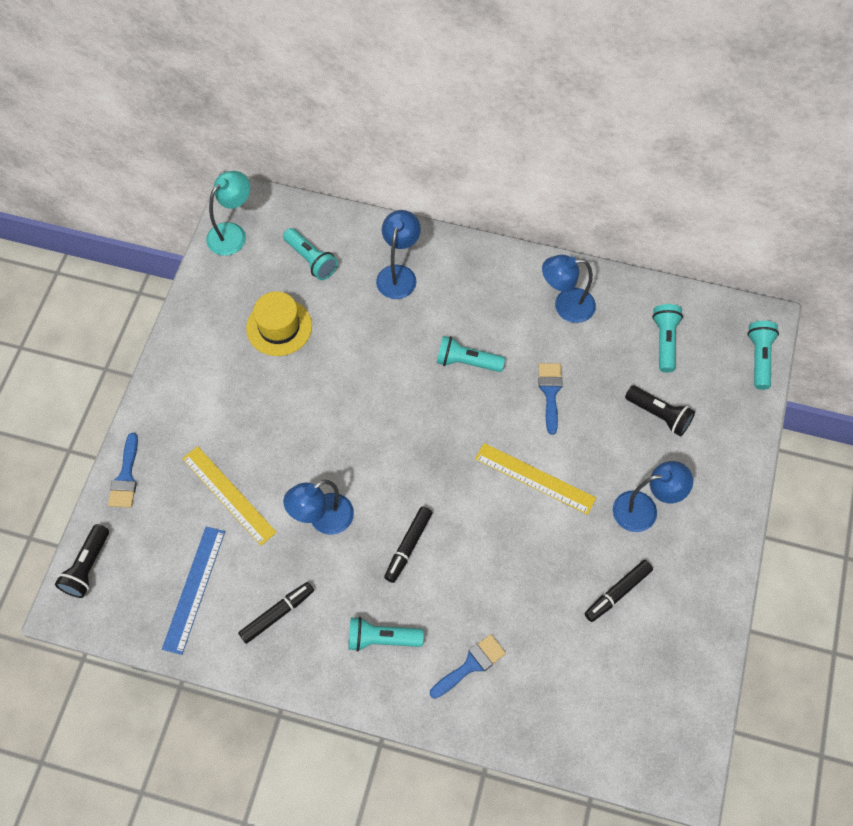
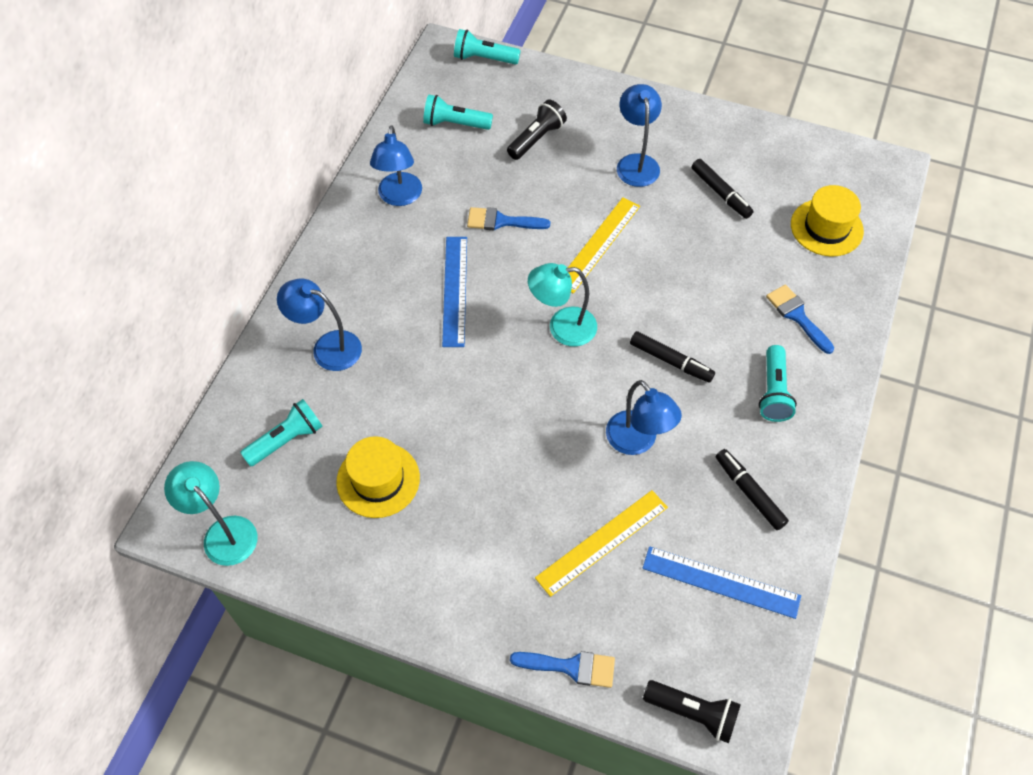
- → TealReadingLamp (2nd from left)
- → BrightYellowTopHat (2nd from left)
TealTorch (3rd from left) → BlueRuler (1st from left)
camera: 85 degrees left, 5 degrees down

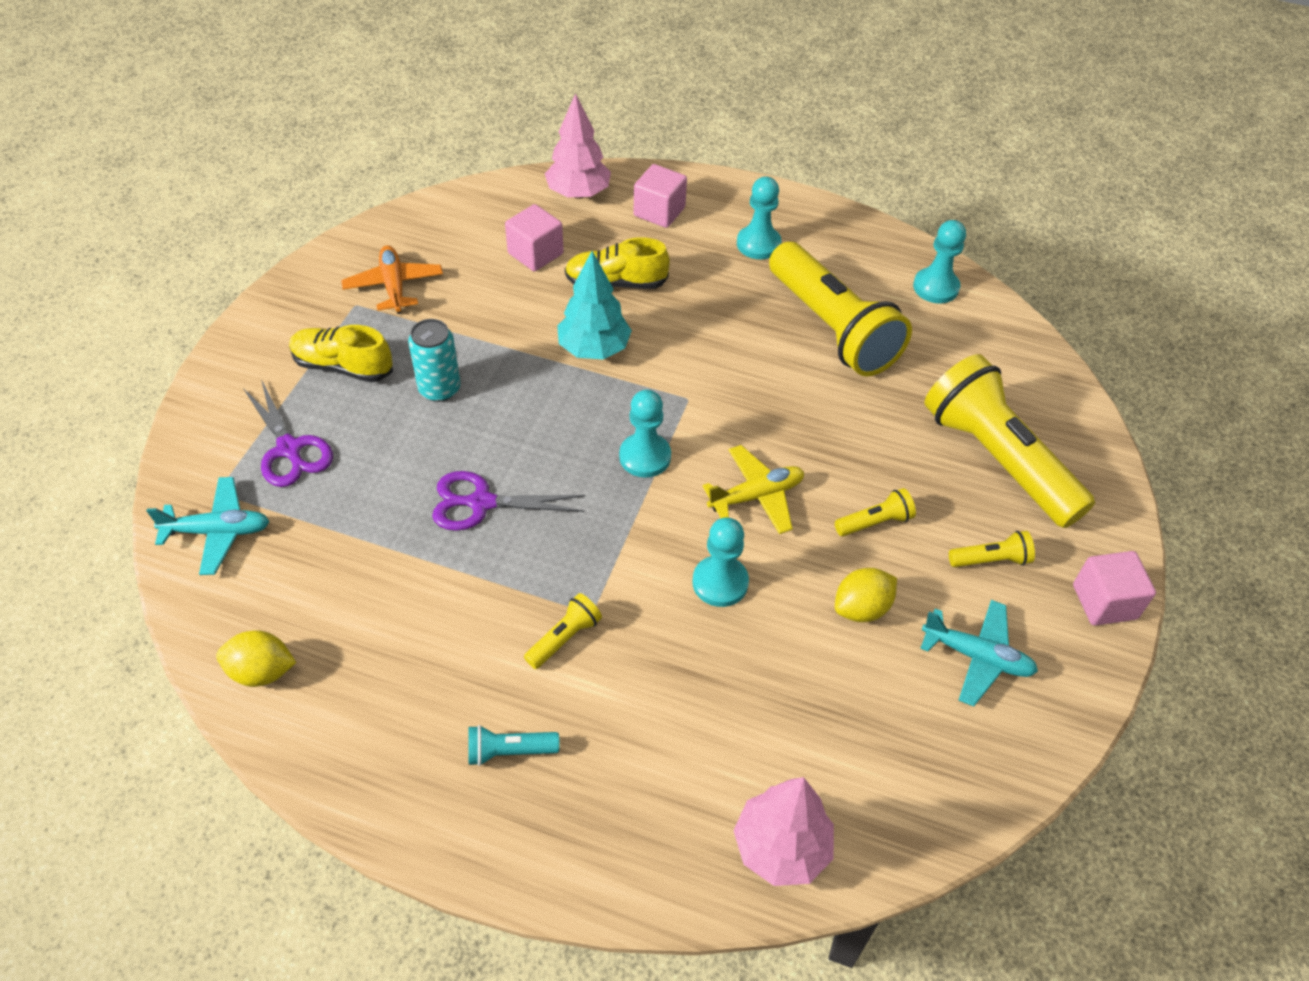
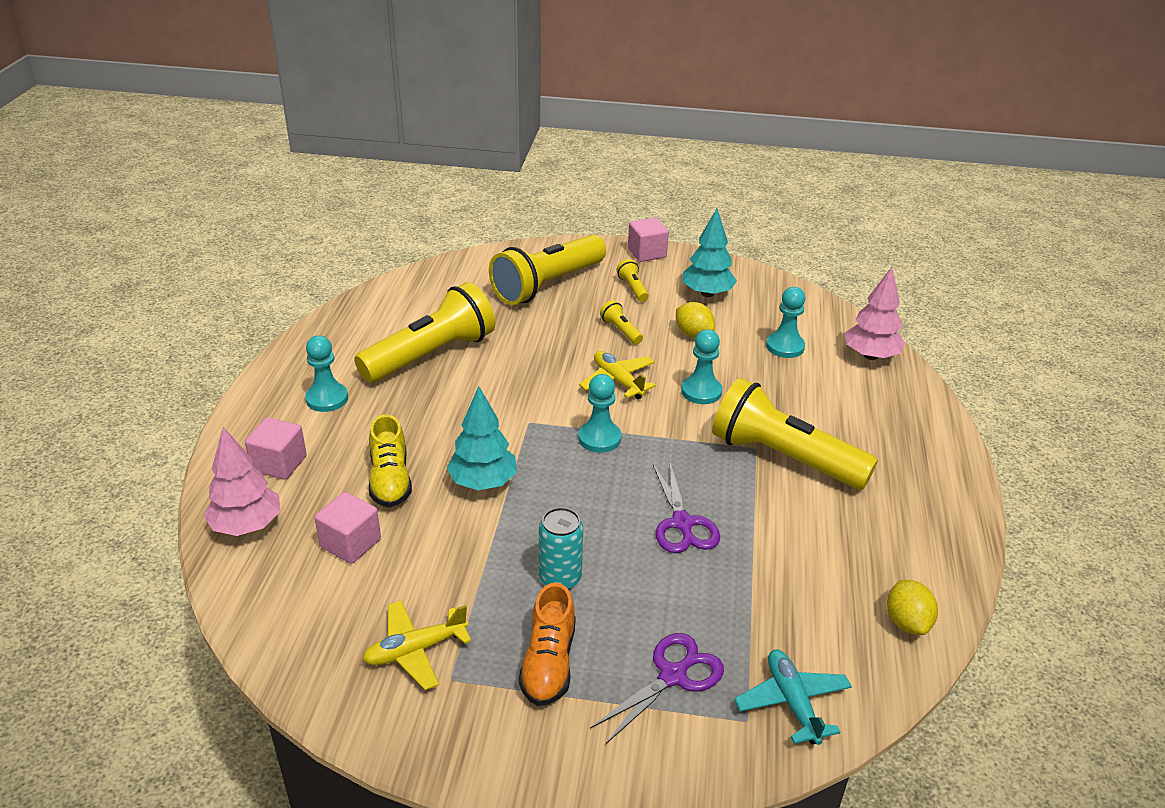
TealTorch → -
TealPawn (4th from left), moved
TealToyPlane (2nd from left) → TealToyTree (2nd from left)
BrightYellowShoe (1st from left) → OrangeShoe
OrangeToyPlane → BrightYellowToyPlane (1st from left)
BrightYellowTorch (1st from left in the first image) → BrightYellowTorch (5th from left), x2.47
camera: 100 degrees left, 15 degrees down

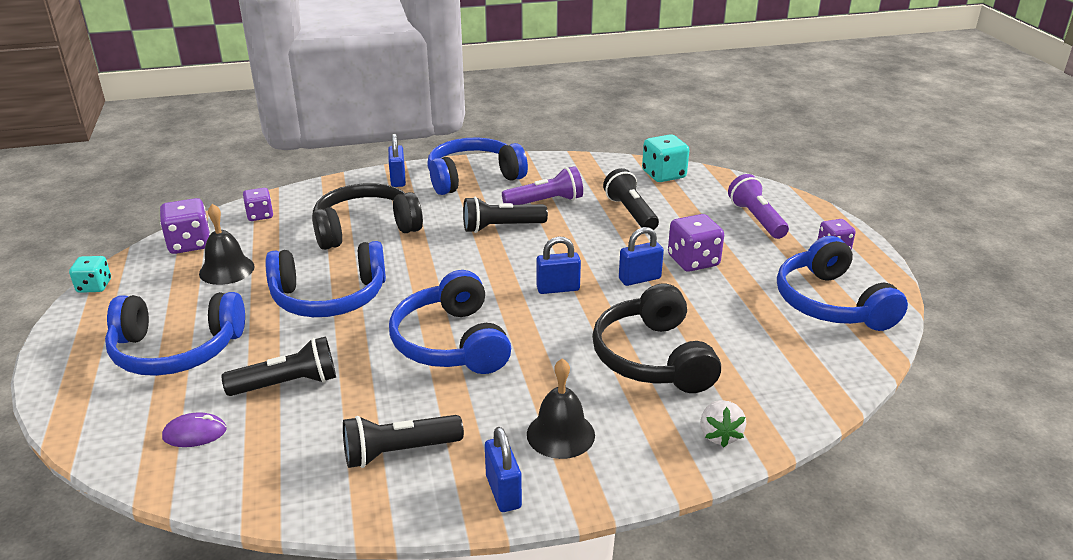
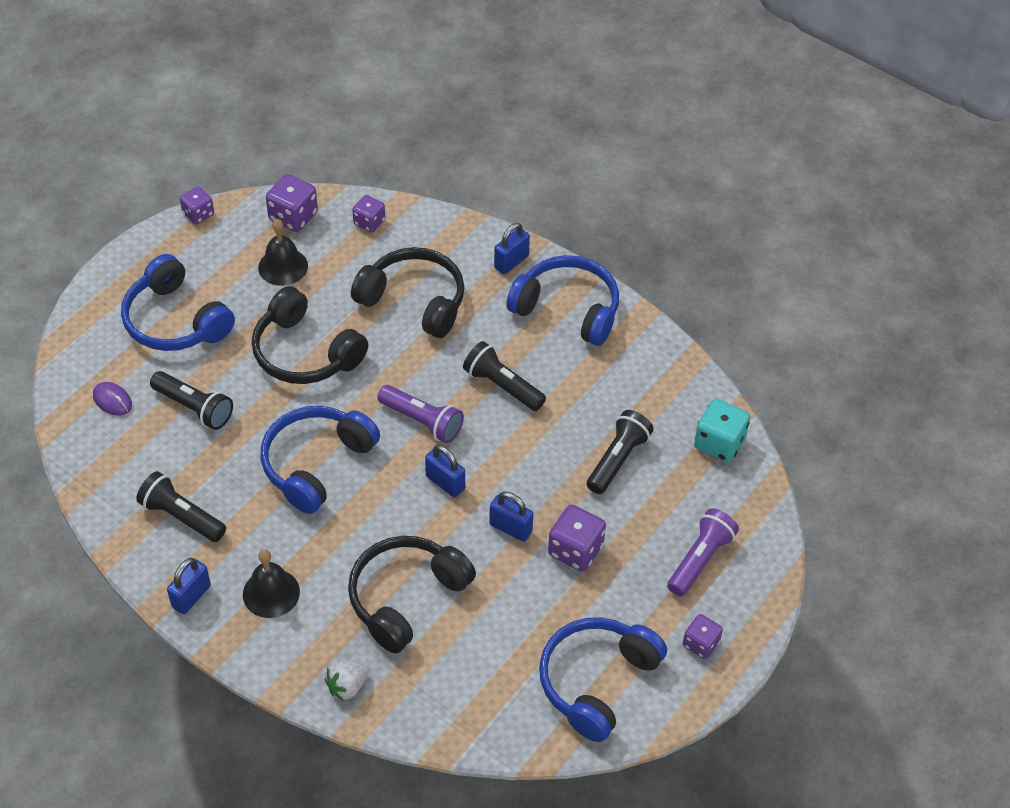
RoyalPurpleTorch (1st from left), moved
TealDice (1st from left) → RoyalPurpleDice (1st from left)
BlueOverEarHeadphones (2nd from left) → EbonyOverEarHeadphones (1st from left)
camera: 50 degrees right, 20 degrees up

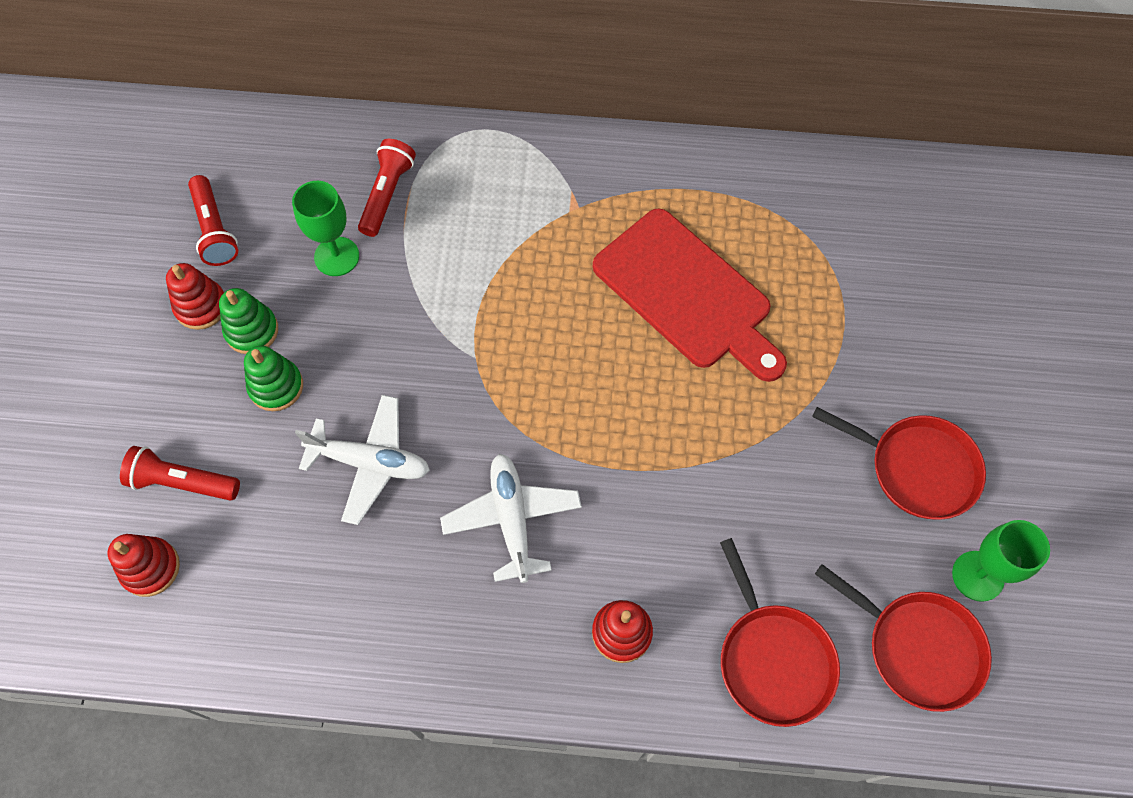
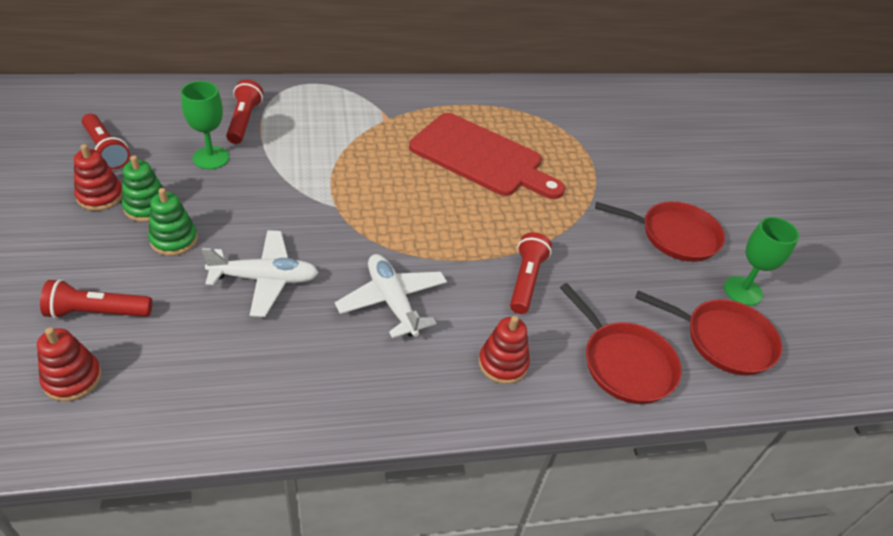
- → ScarletTorch (4th from left)
camera: 20 degrees left, 20 degrees down

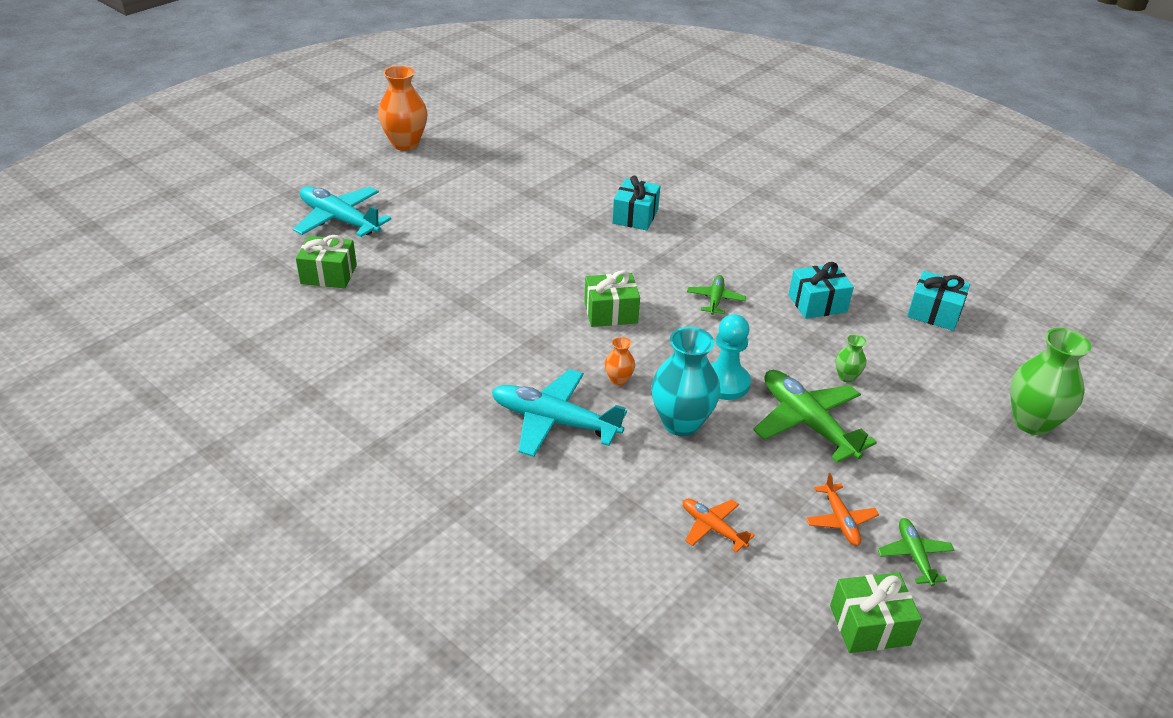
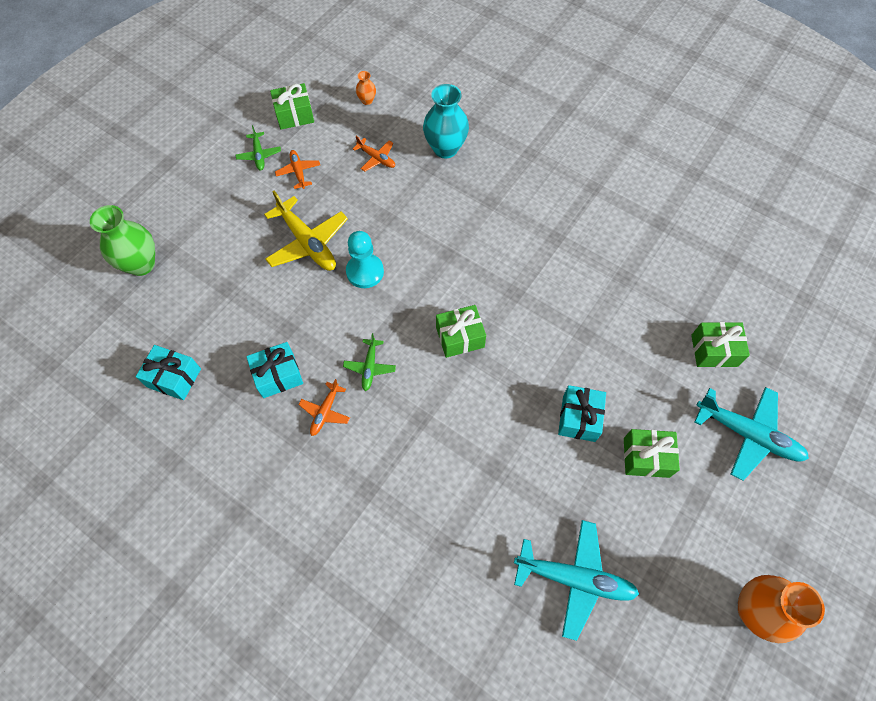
GreenTallVase (1st from left) → -
- → OrangeToyPlane (2nd from left)
- → GreenGift (3rd from left)
TealToyPlane (2nd from left in the first image) → TealToyPlane (1st from left), moved
OrangeTallVase (2nd from left in the first image) → OrangeTallVase (1st from left), moved
TealGift (1st from left in the first image) → TealGift (3rd from left), moved
TealTallVase, moved
GreenToyPlane (2nd from left) → BrightYellowToyPlane
camera: 175 degrees right, 25 degrees up

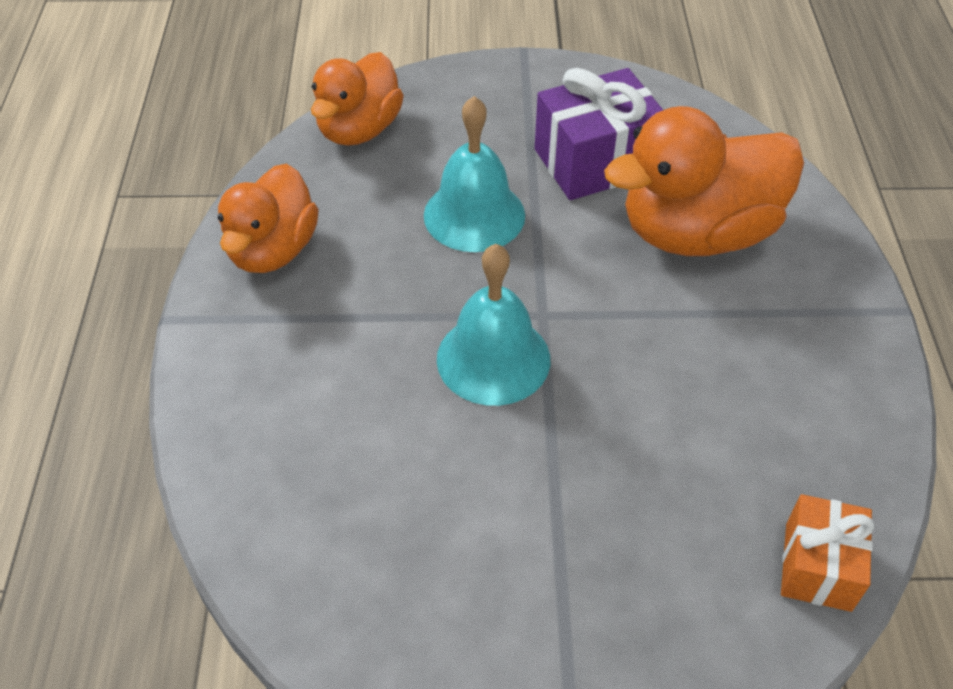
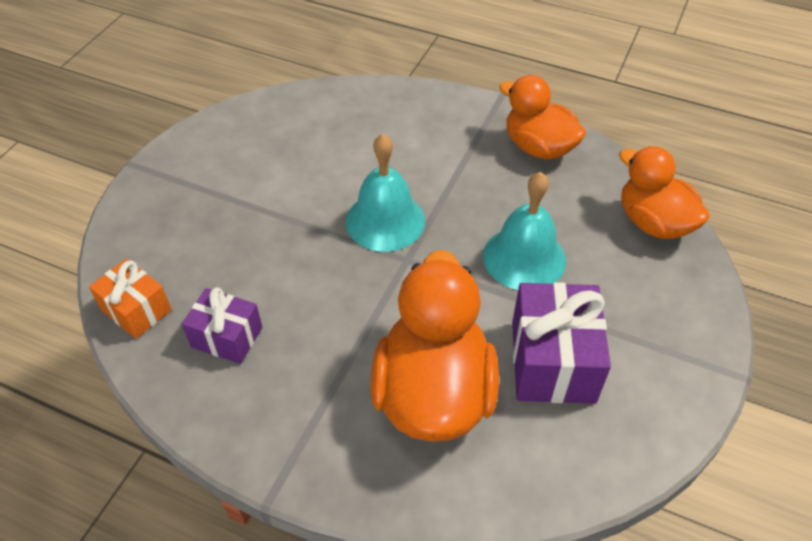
- → RoyalPurpleGift (1st from left)
camera: 115 degrees right, 0 degrees up

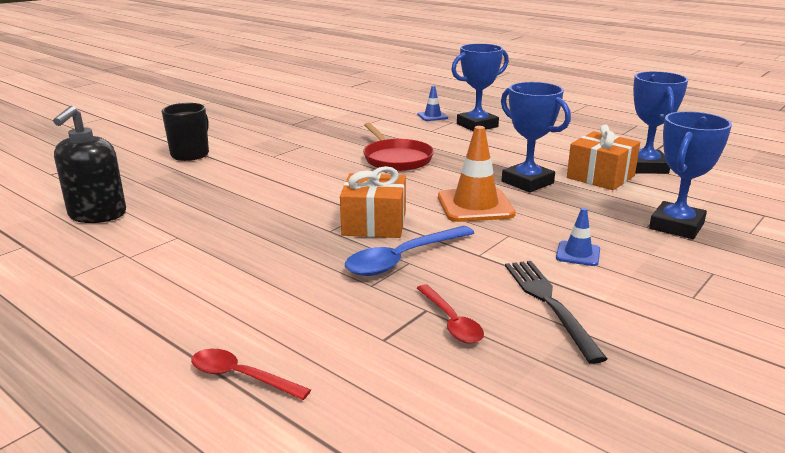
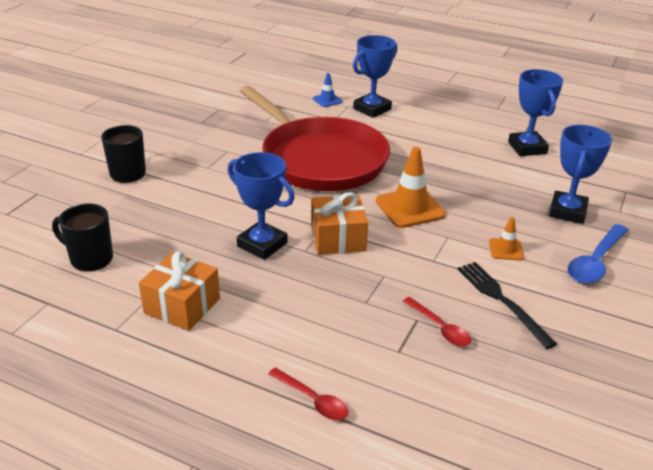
BlueTablespoon, moved
BlueAwardCup (2nd from left in the first image) → BlueAwardCup (1st from left), moved
OrangeGift (2nd from left in the first image) → OrangeGift (1st from left), moved
EbonyPumpBottle → EbonyCoffeeMug (1st from left)
BlueTrafficCone (2nd from left) → OrangeTrafficCone (2nd from left)
ScarletTablespoon (1st from left), 150 degrees counterclockwise
ScarletFryingPan, x2.01
camera: 15 degrees left, 10 degrees up

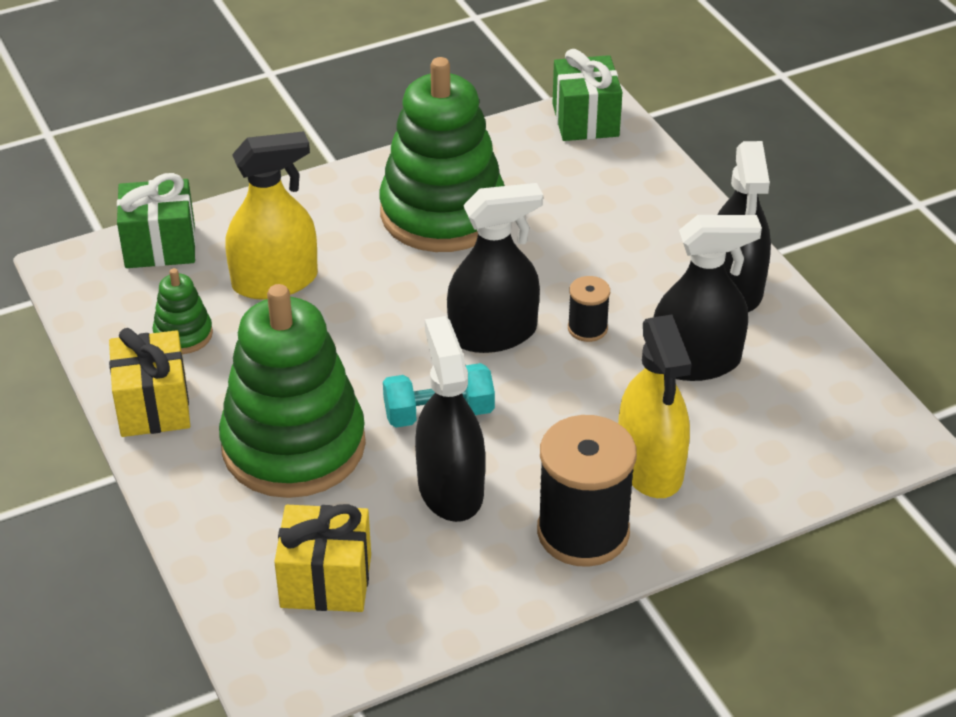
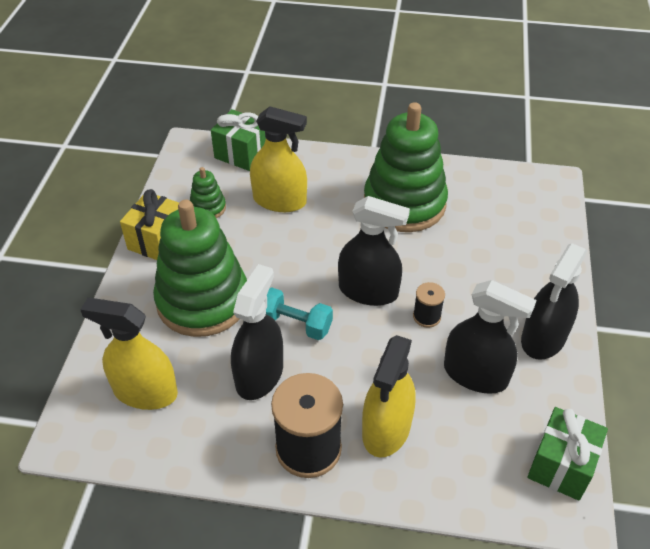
GreenGift (2nd from left), moved
BrightYellowGift (2nd from left) → BrightYellowSprayBottle (1st from left)
camera: 35 degrees right, 5 degrees up

